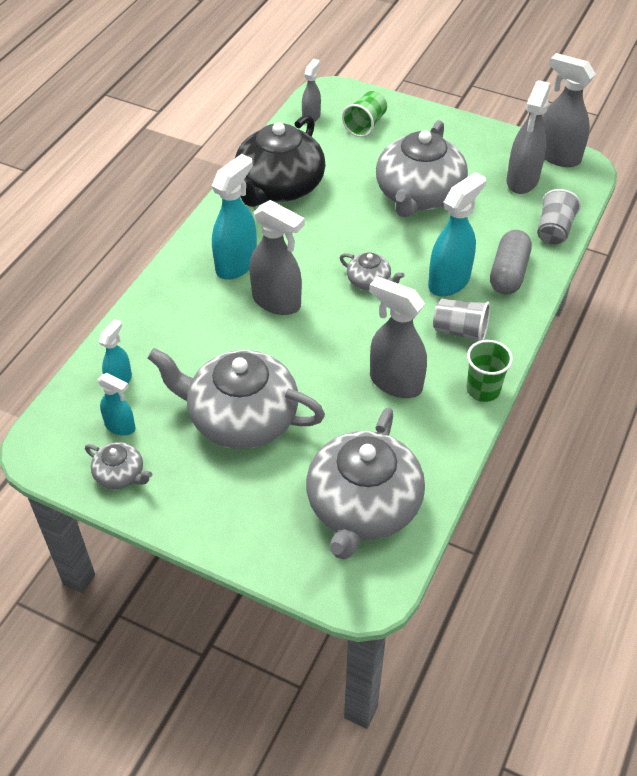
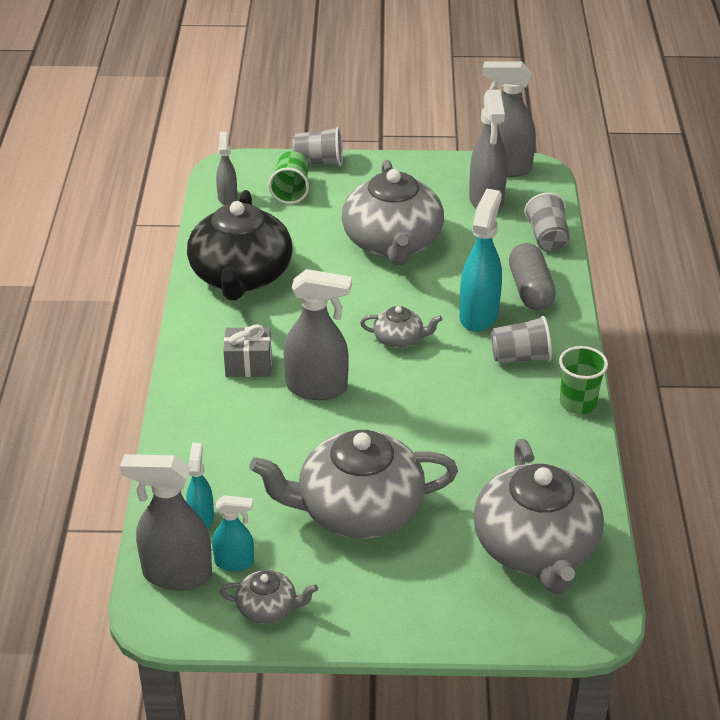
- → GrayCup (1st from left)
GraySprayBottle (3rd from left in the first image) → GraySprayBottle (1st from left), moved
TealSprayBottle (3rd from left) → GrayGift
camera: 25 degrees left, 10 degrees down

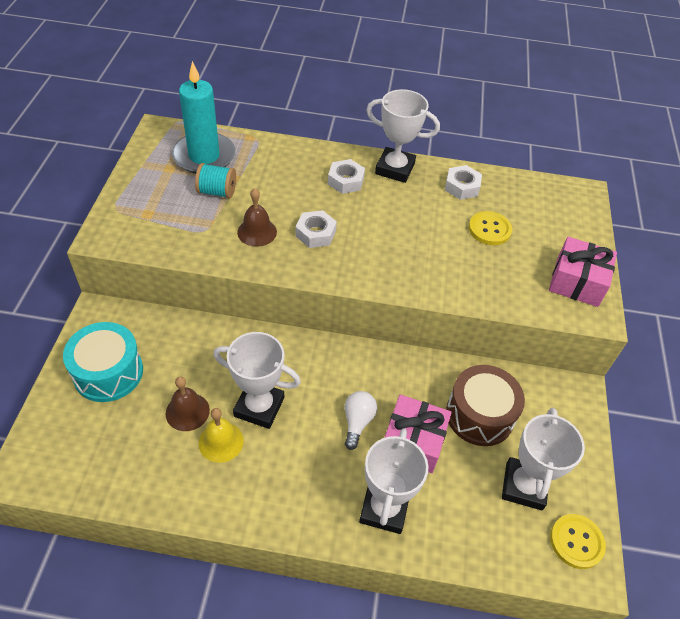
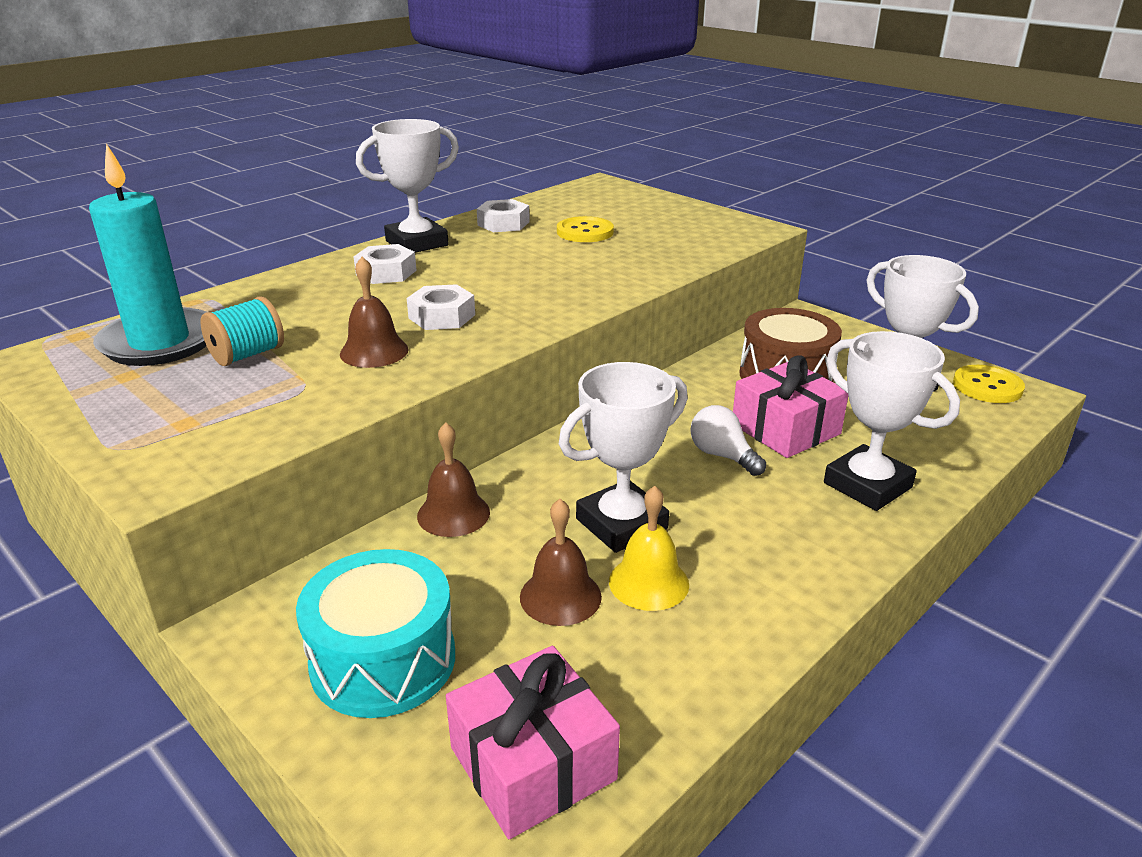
- → RussetHandBell (2nd from left)
RosyGift (2nd from left in the first image) → RosyGift (1st from left), moved
camera: 50 degrees left, 20 degrees down

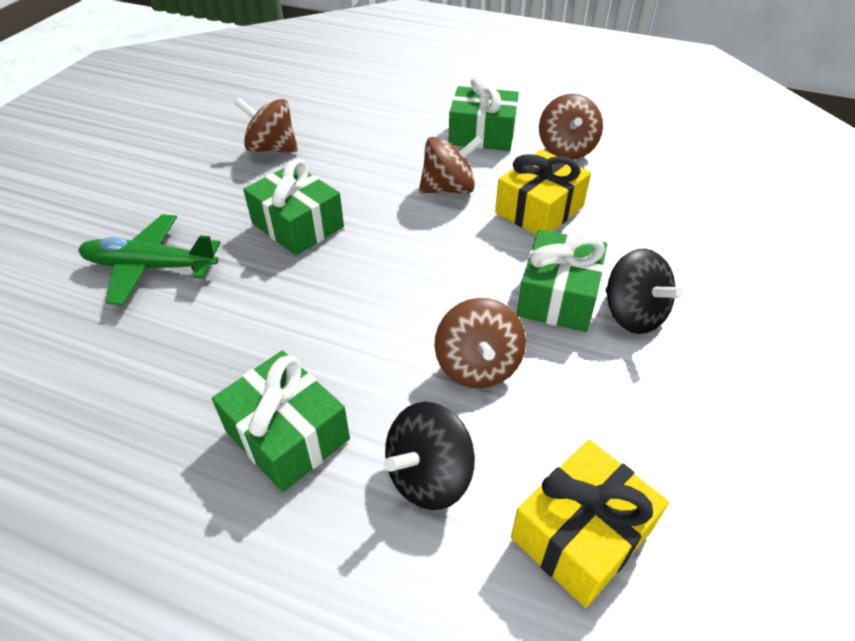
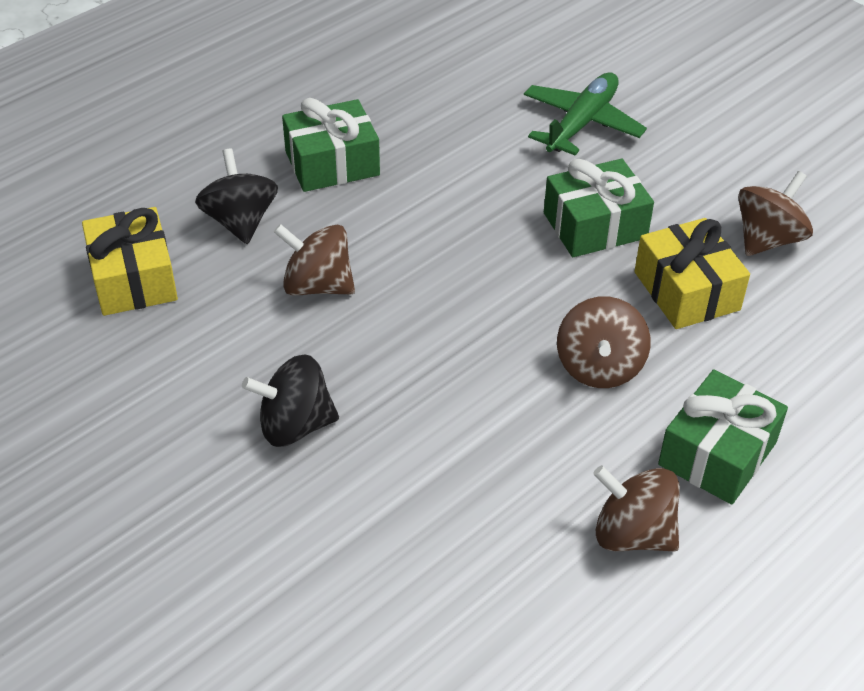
GreenGift (4th from left) → -
BrightYellowGift (1st from left in the first image) → BrightYellowGift (2nd from left), moved
camera: 115 degrees right, 0 degrees up

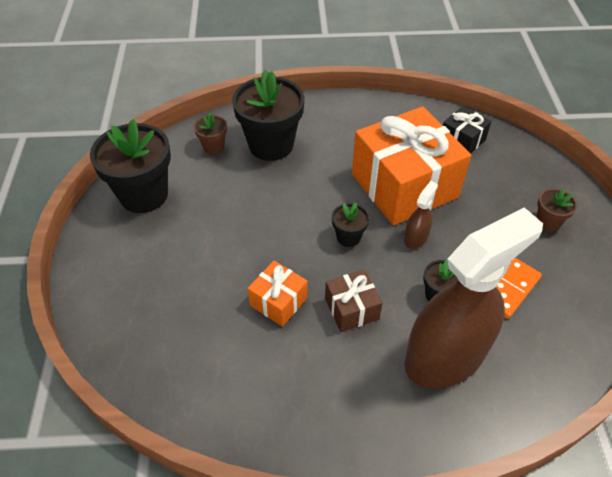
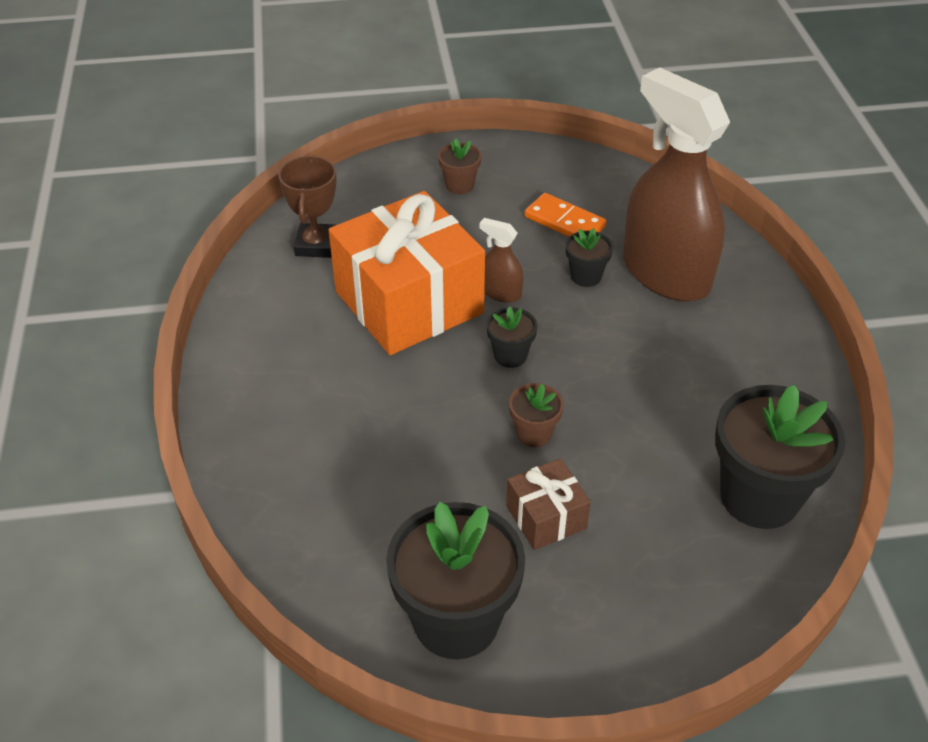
OrangeGift (1st from left) → -
RussetPottedPlant (1st from left in the first image) → RussetPottedPlant (2nd from left), moved
EbonyPottedPlant (2nd from left in the first image) → EbonyPottedPlant (4th from left), moved
RussetGift, moved
EbonyGift → RussetAwardCup
camera: 95 degrees left, 5 degrees down

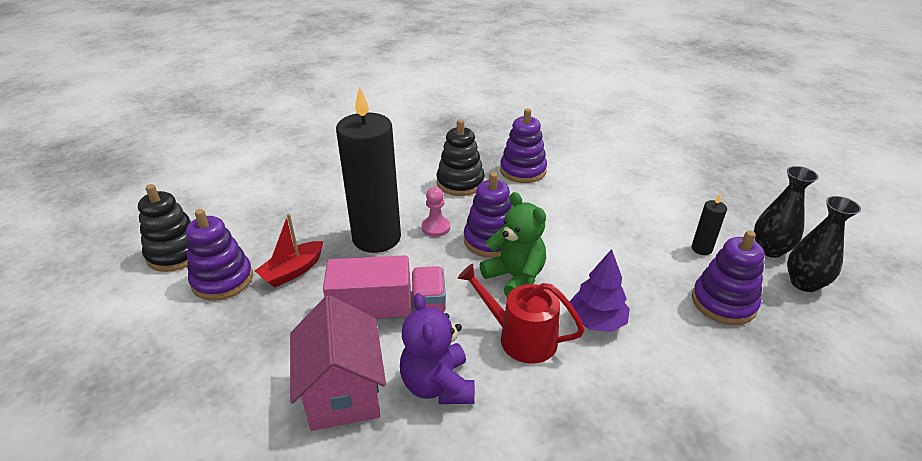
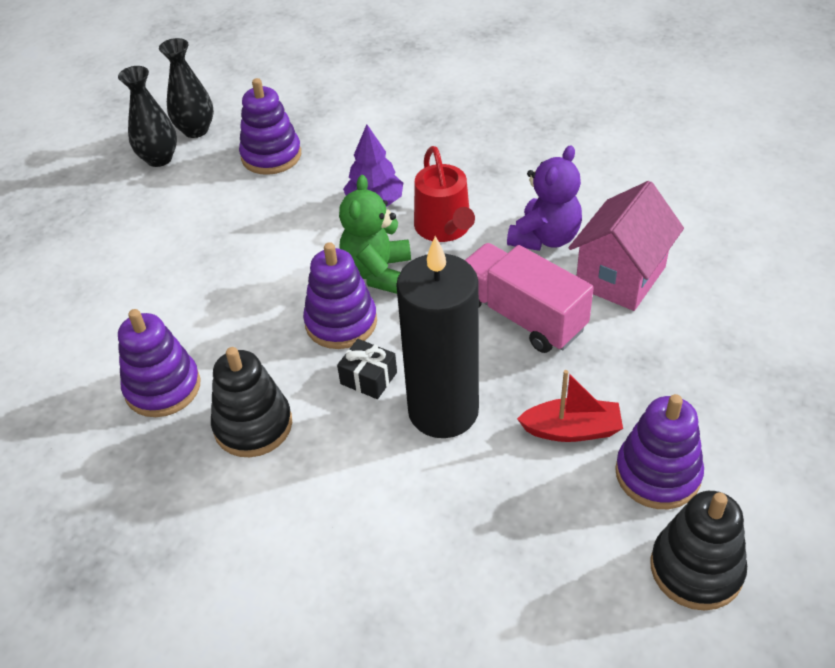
EbonyCandle (2nd from left) → -
RosyPawn → EbonyGift
camera: 130 degrees left, 10 degrees up

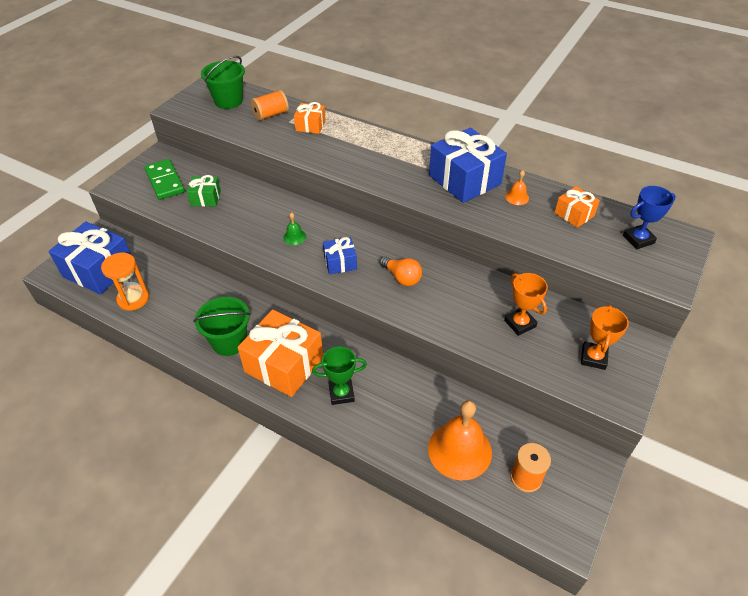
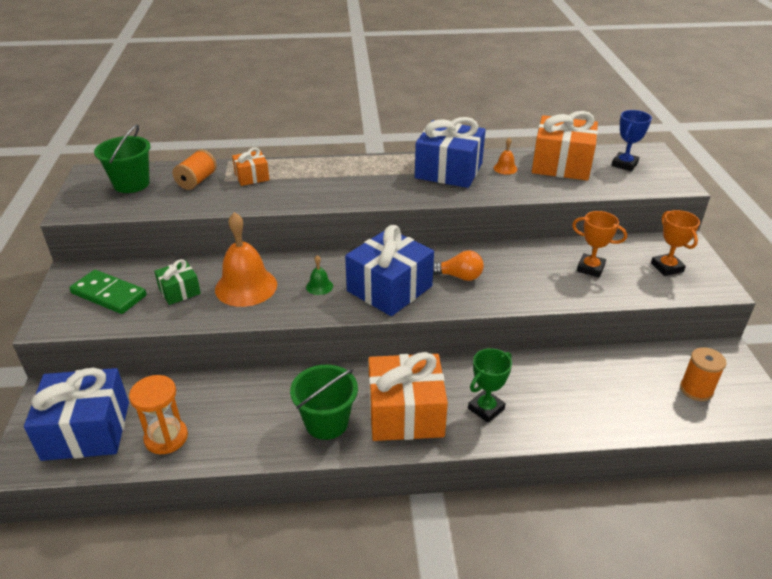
OrangeHandBell (1st from left), moved
BlueGift (2nd from left), x1.94
OrangeGift (3rd from left), x1.94
camera: 35 degrees left, 10 degrees down

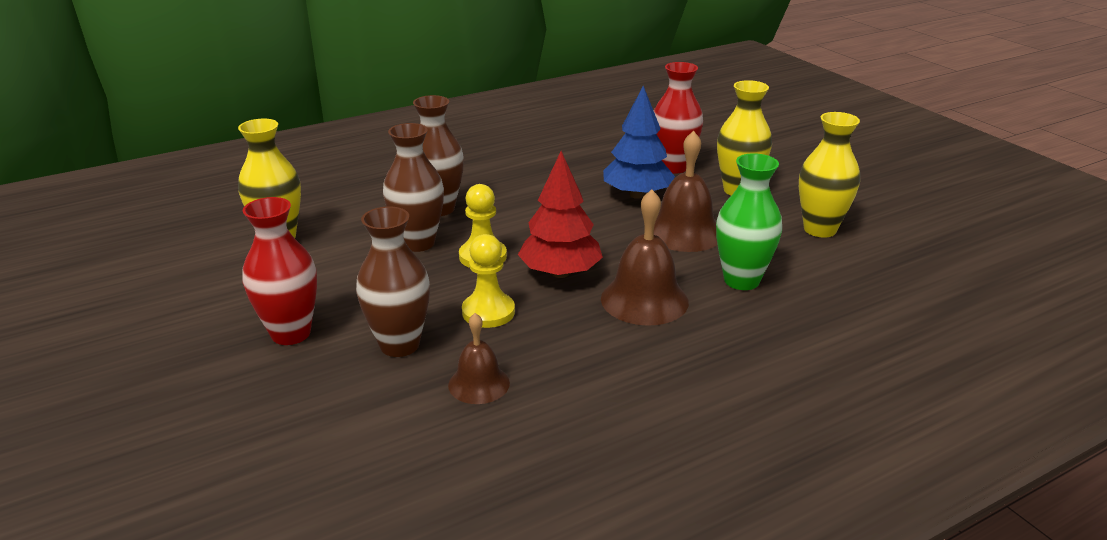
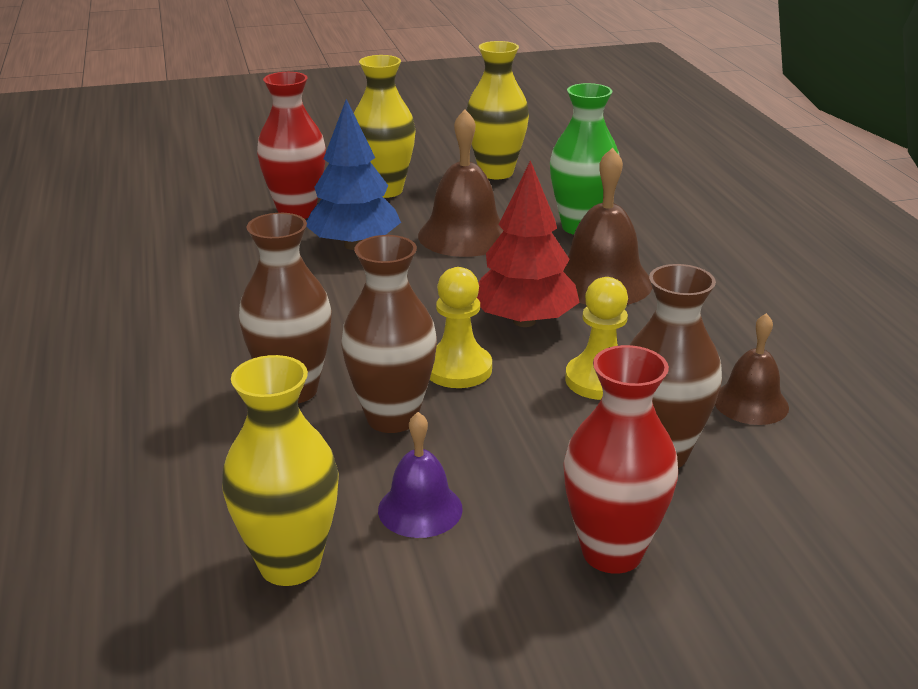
- → RoyalPurpleHandBell
camera: 75 degrees left, 0 degrees up

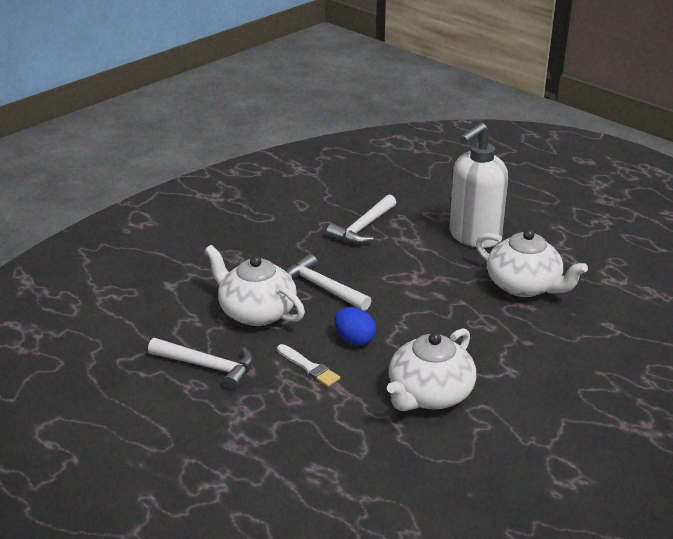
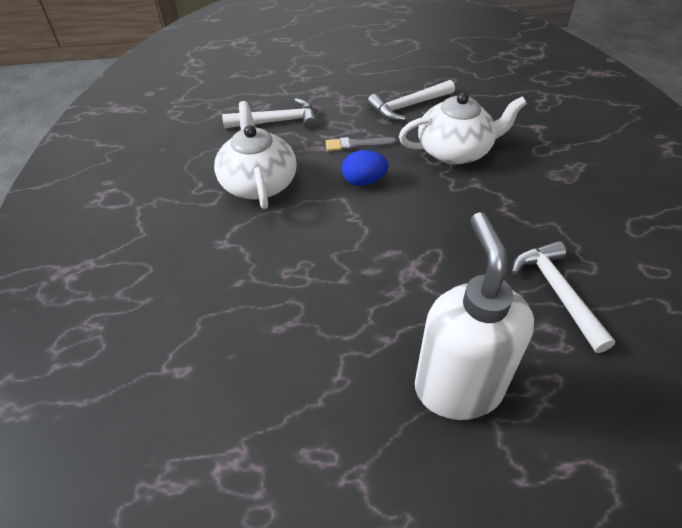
SnowWhiteTeapot (3rd from left) → -
SnowWhiteCarpenter'sHammer (2nd from left in the first image) → SnowWhiteCarpenter'sHammer (1st from left), moved
SnowWhitePaintbrush → GrayPaintbrush
camera: 130 degrees right, 15 degrees up

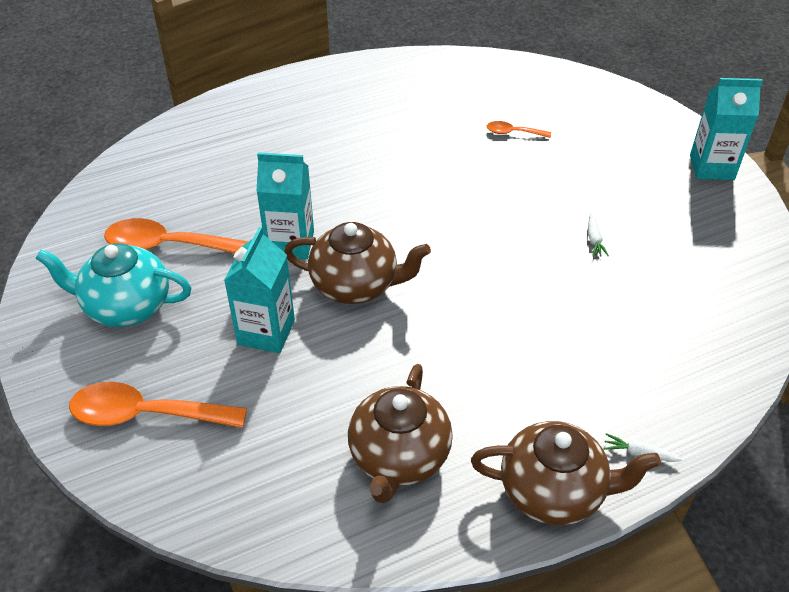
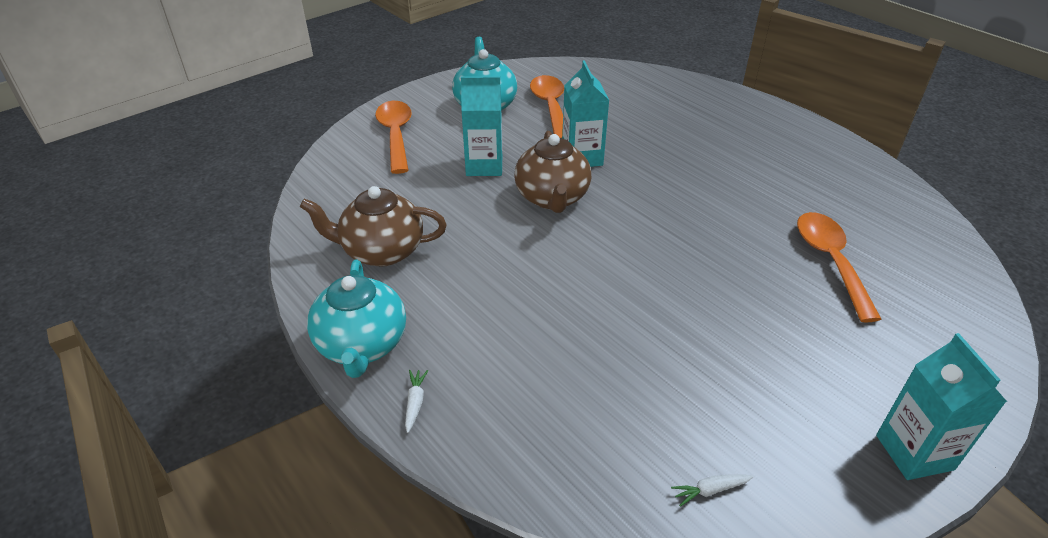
SnowWhiteCarrot (1st from left in the first image) → SnowWhiteCarrot (2nd from left), moved
RussetTeapot (3rd from left) → TealTeapot (1st from left)
OrangeTablespoon (3rd from left), x2.02
camera: 75 degrees right, 5 degrees down

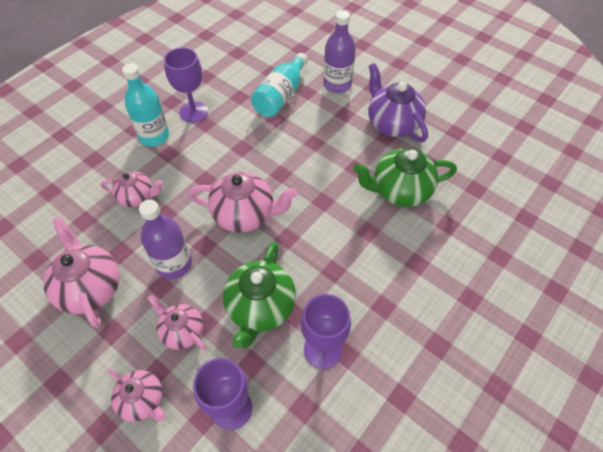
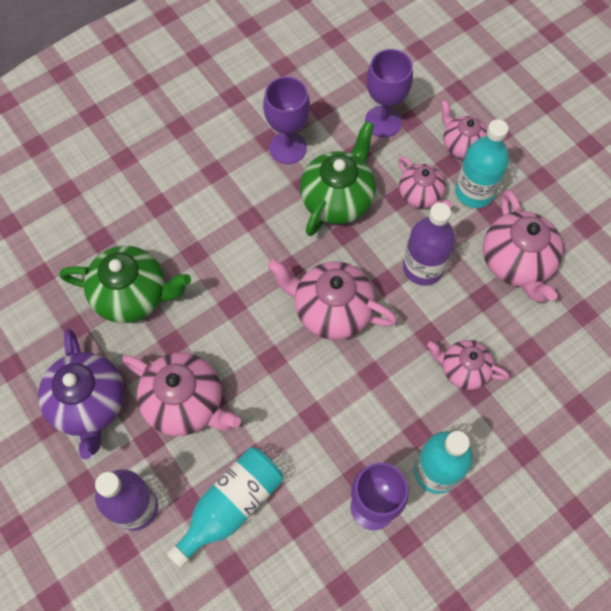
- → RosyTeapot (1st from left)
- → TealBottle (3rd from left)
camera: 165 degrees left, 10 degrees up

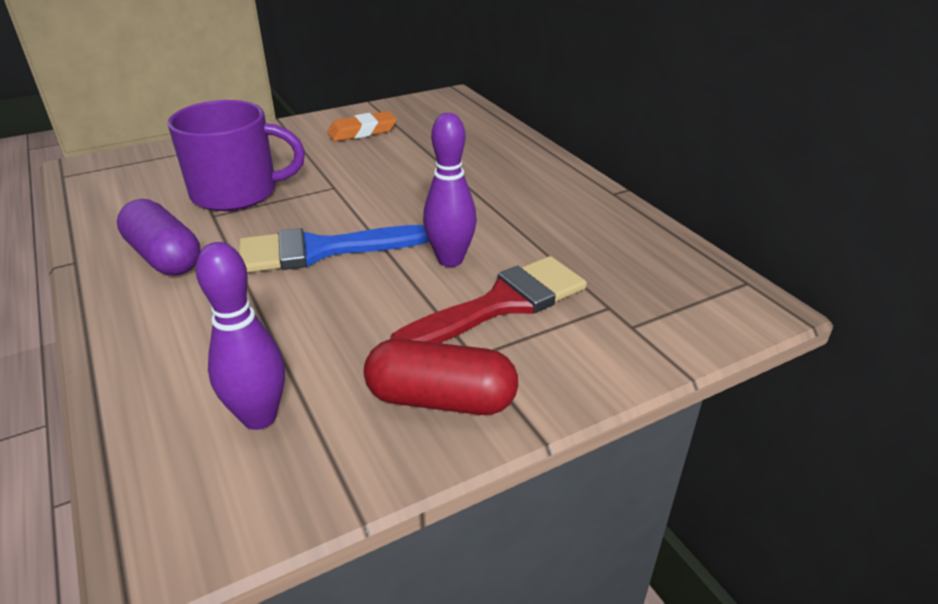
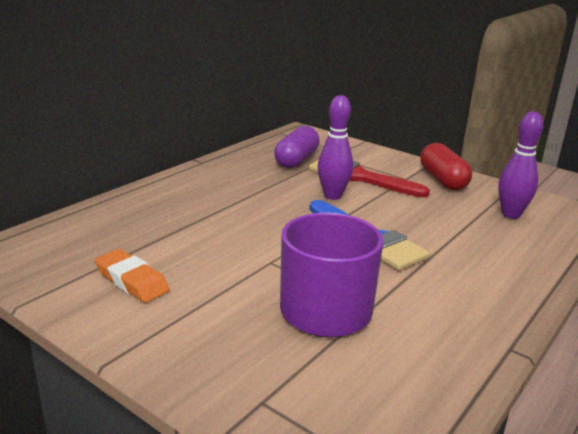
RoyalPurpleCapsule, moved
camera: 115 degrees left, 10 degrees down

